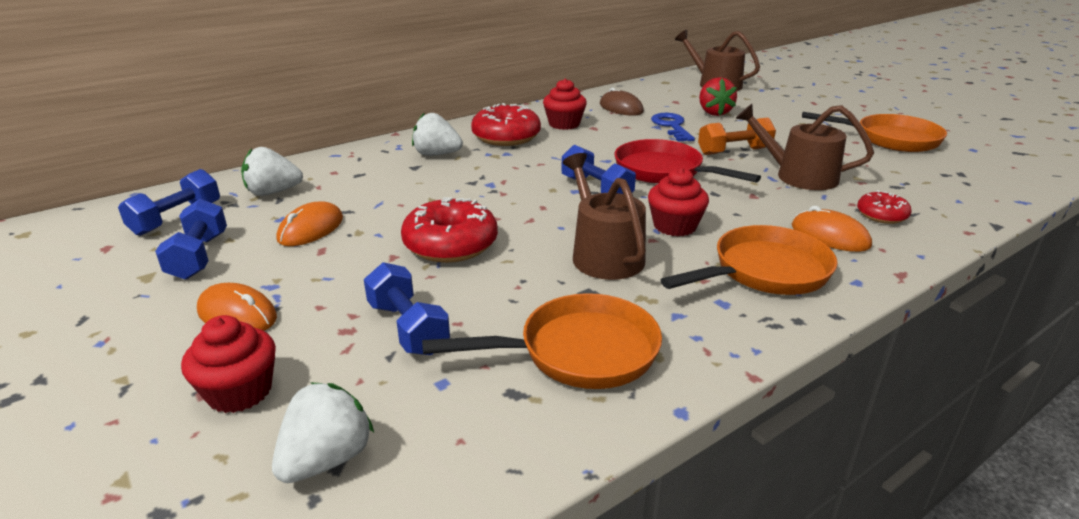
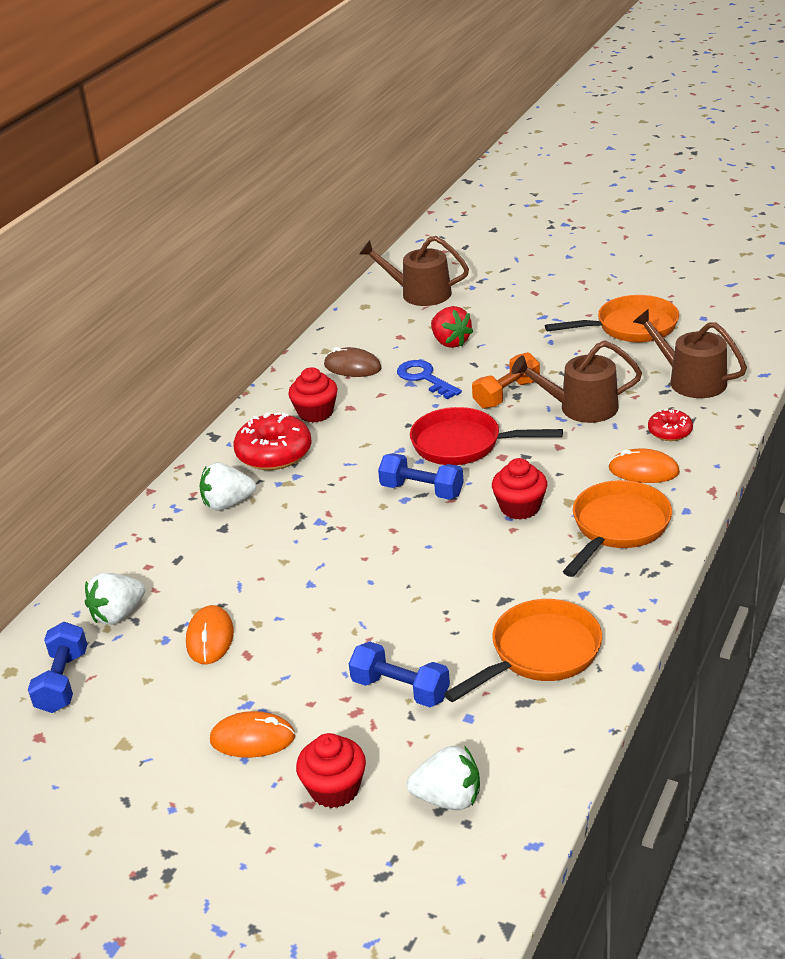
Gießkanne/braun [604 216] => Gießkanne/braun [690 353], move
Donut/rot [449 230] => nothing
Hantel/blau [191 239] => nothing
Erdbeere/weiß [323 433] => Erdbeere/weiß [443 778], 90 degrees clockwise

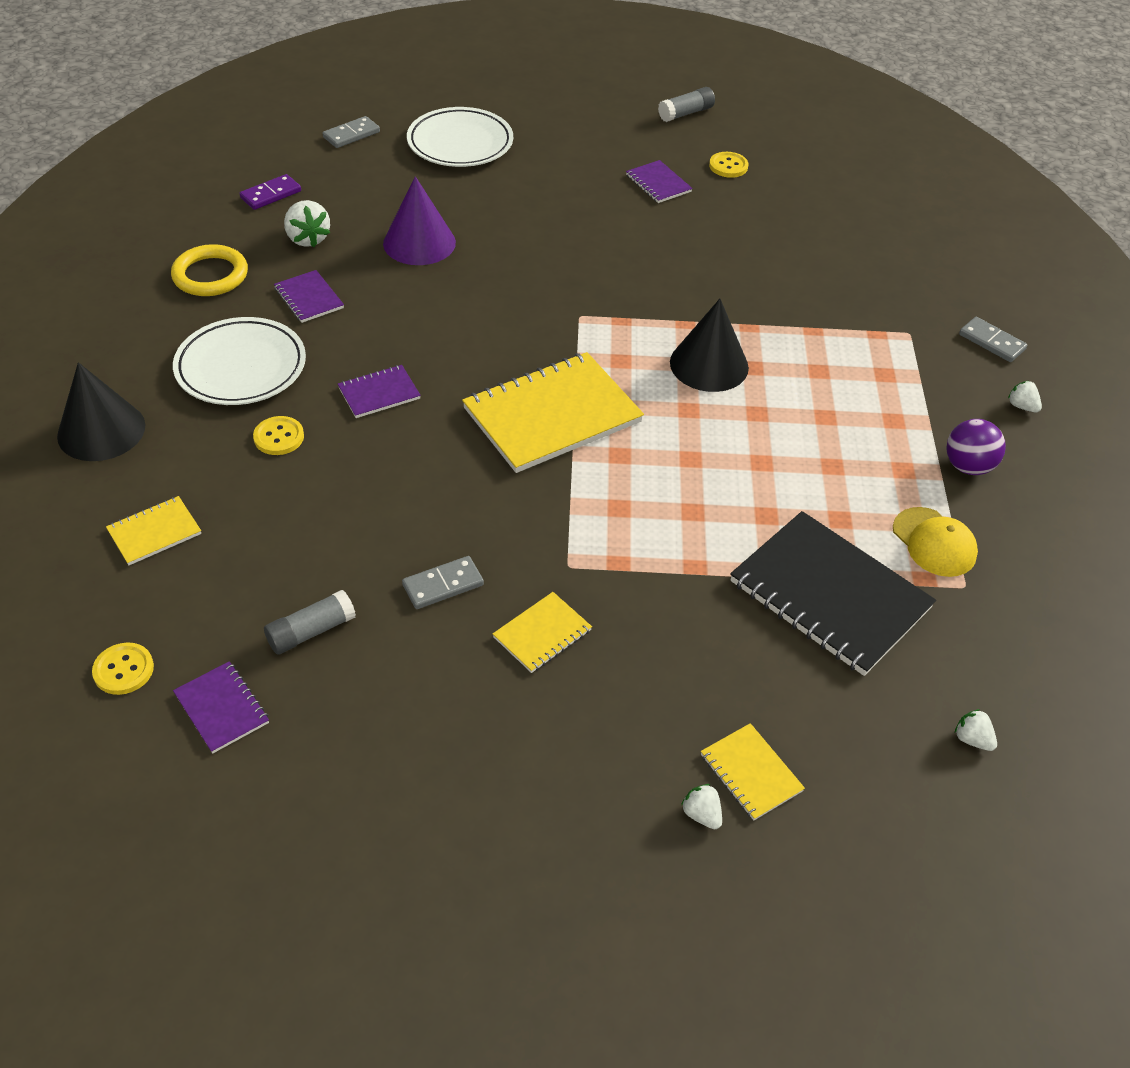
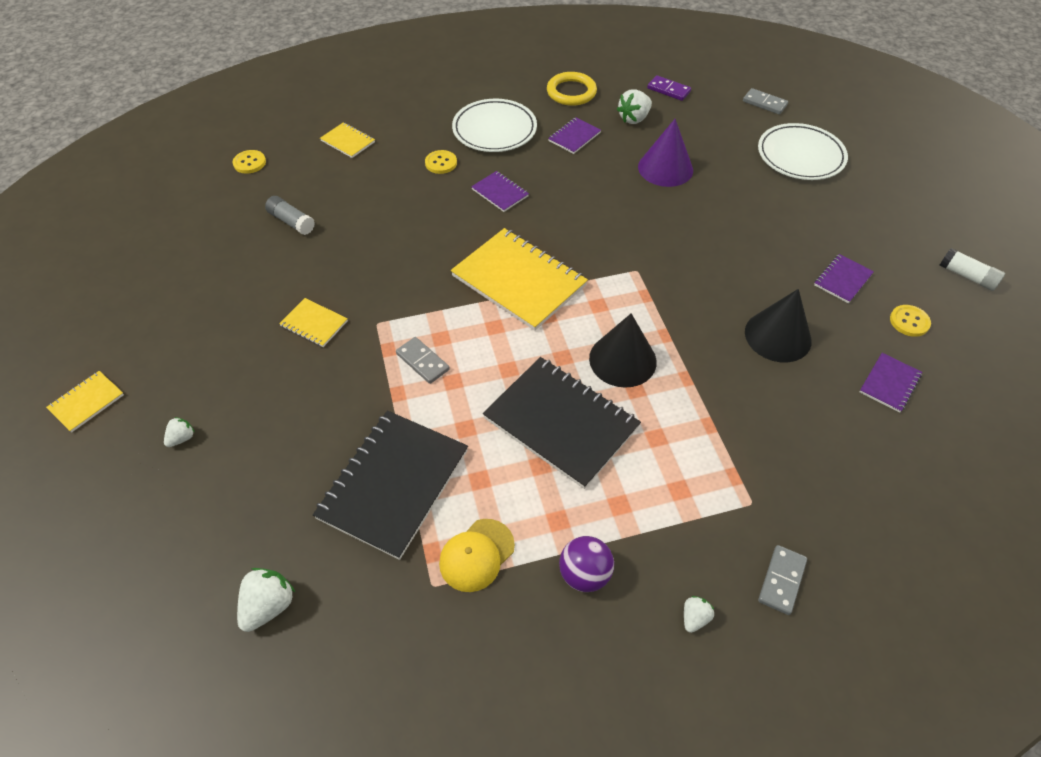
Klebestift/grau [686 104] => Klebestift/weiß [972 269]
Kegel/schwarz [101 411] => Kegel/schwarz [778 325], move
Dominostein/grau [443 582] => Dominostein/grau [423 360], move
Notizbuch/lila [221 707] => Notizbuch/lila [891 383], move
Erdbeere/weiß [976 730] => Erdbeere/weiß [266 600], x1.74
Notizbuch/gelb [753 771] => Notizbuch/gelb [85 401], move
nothing => Notizbuch/schwarz [562 423]

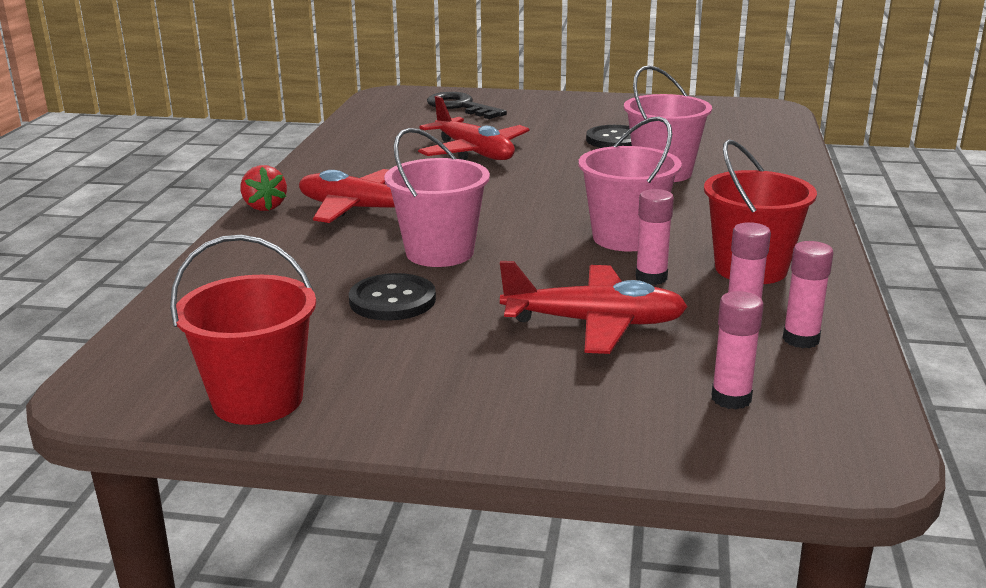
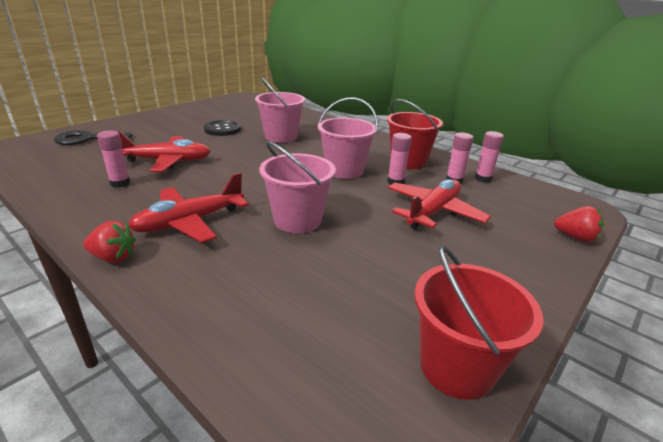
Knopf/schwarz [392 297] => nothing
Klebestift/rosa [737 350] => Klebestift/rosa [113 159], move
nothing => Erdbeere/rot [579 224]

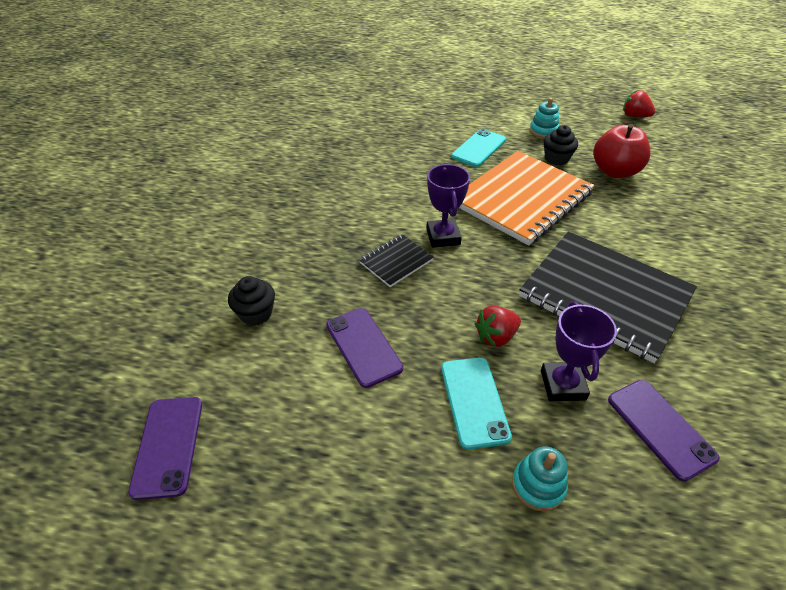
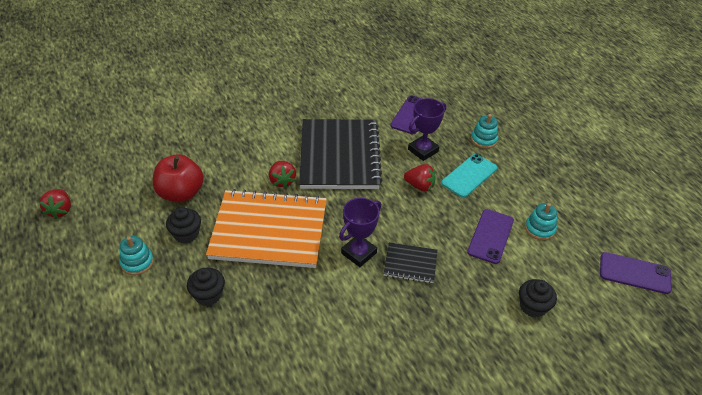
Handy/türkis [478 148] => Muffin/schwarz [206 287]
Handy/lila [165 448] => Handy/lila [636 273], 60 degrees clockwise
nothing => Erdbeere/rot [282 174]
nothing => Stapelspielzeug/türkis [541 221]

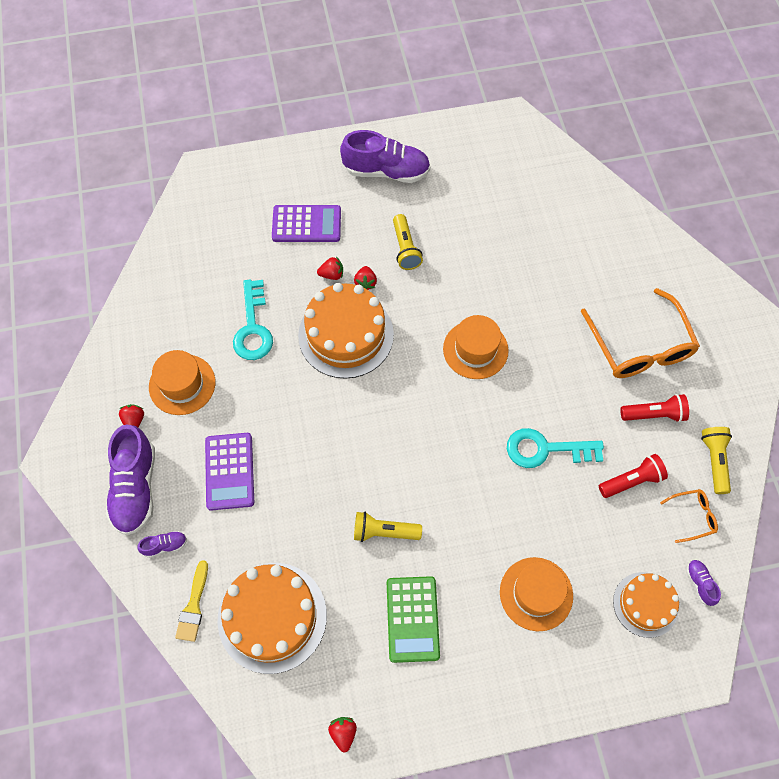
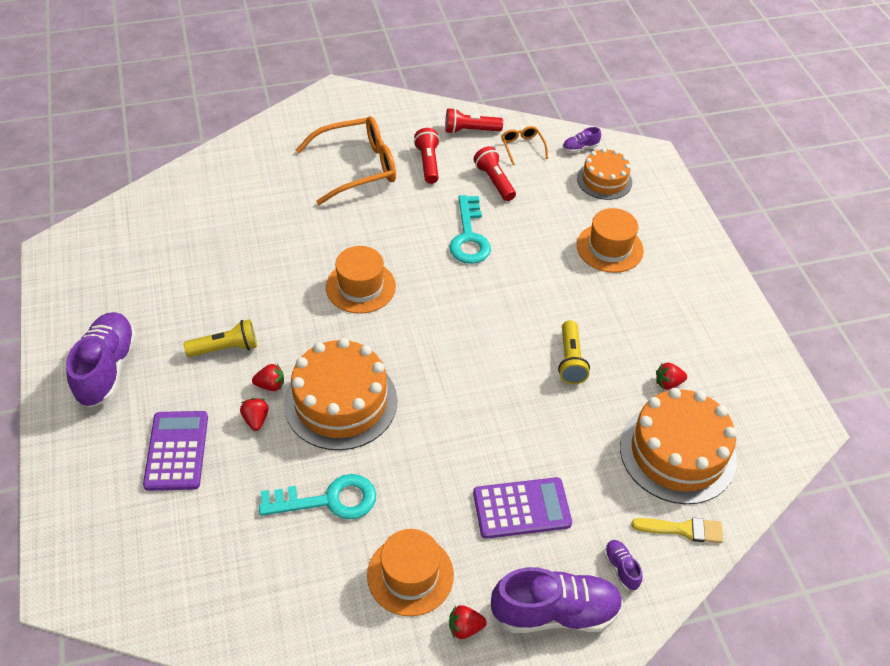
Taschenlampe/gelb [716 460] => Taschenlampe/rot [474 121]
Taschenrechner/grün [413 619] => nothing
Erdbeere/rot [342 734] => Erdbeere/rot [671 376], move

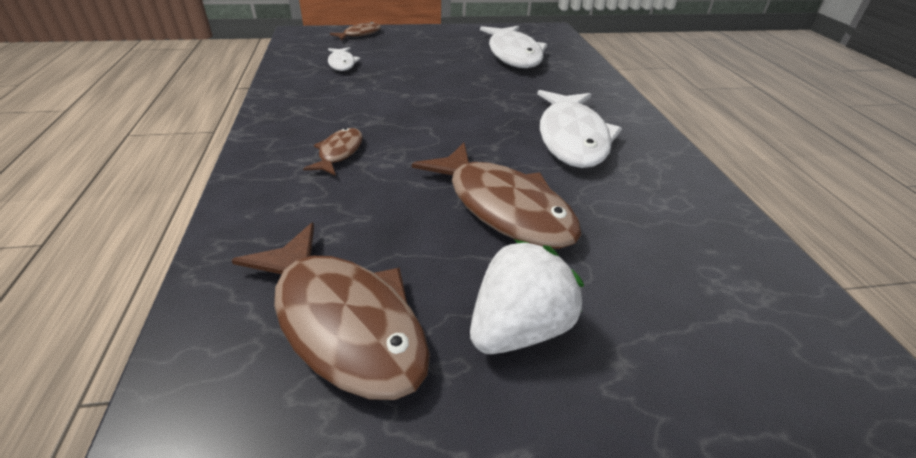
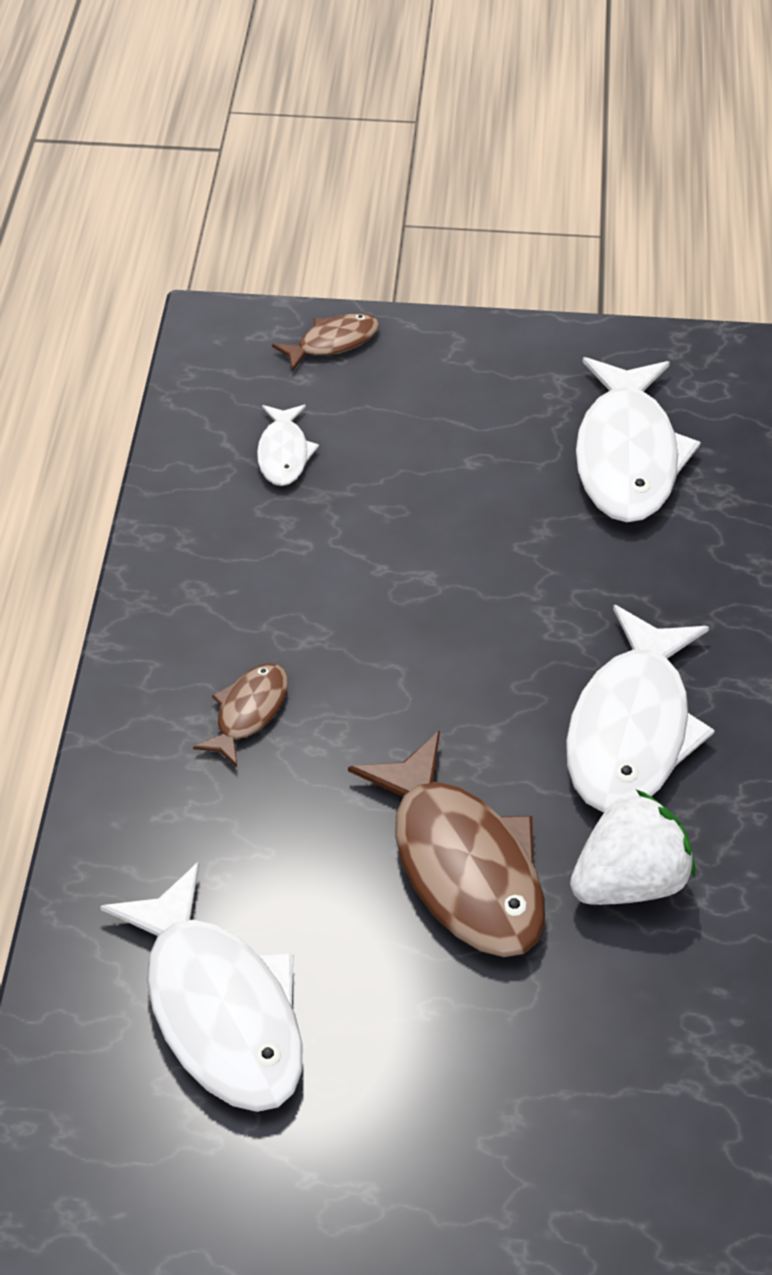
Fisch/braun [331 311] => Fisch/weiß [201 987]
Erdbeere/weiß [527 296] => Erdbeere/weiß [632 847], move

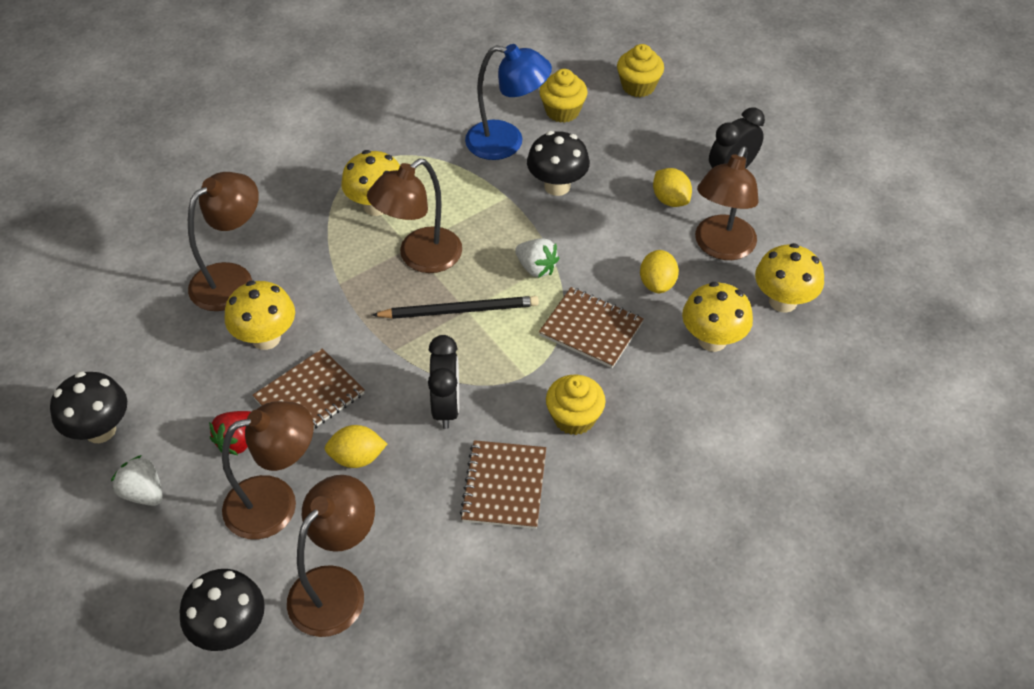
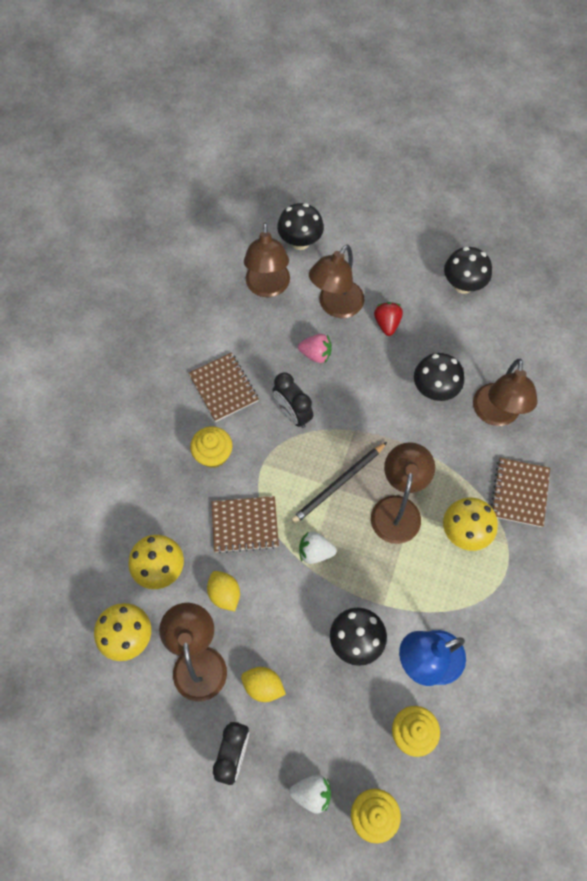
Pilz/gelb [260 315] => Pilz/schwarz [439 377]
Notizbuch/braun [308 388] => Notizbuch/braun [520 492], move
Zitrone/gelb [356 446] => Erdbeere/rosa [315 348]
Erdbeere/weiß [137 480] => Erdbeere/weiß [310 794], move

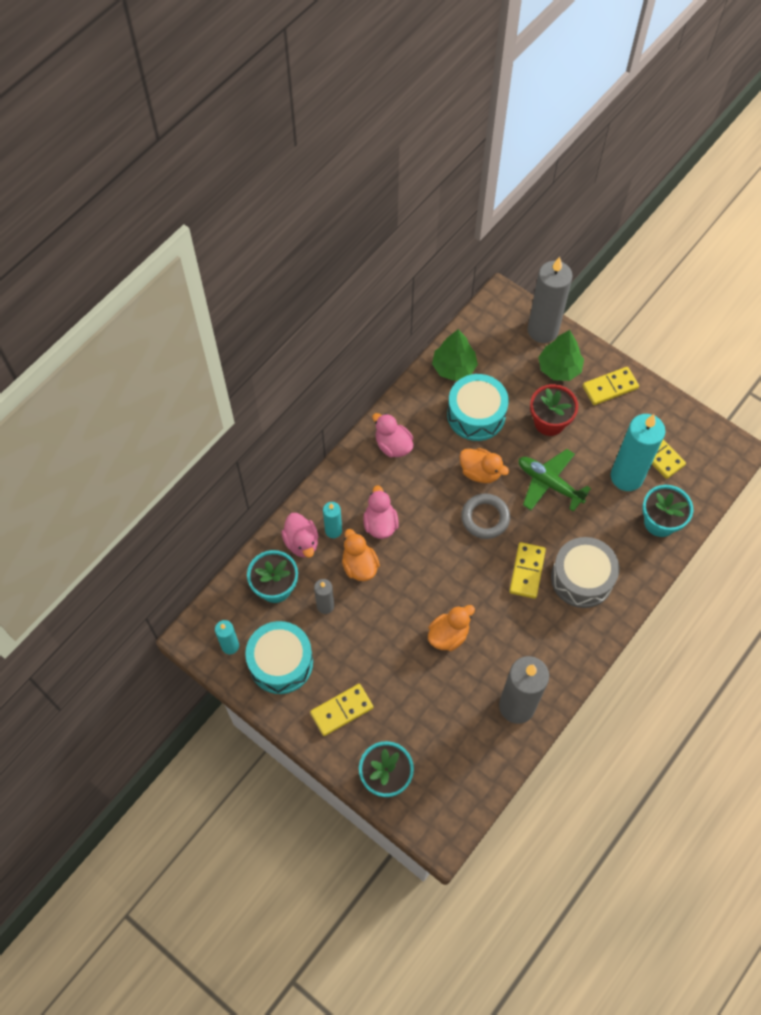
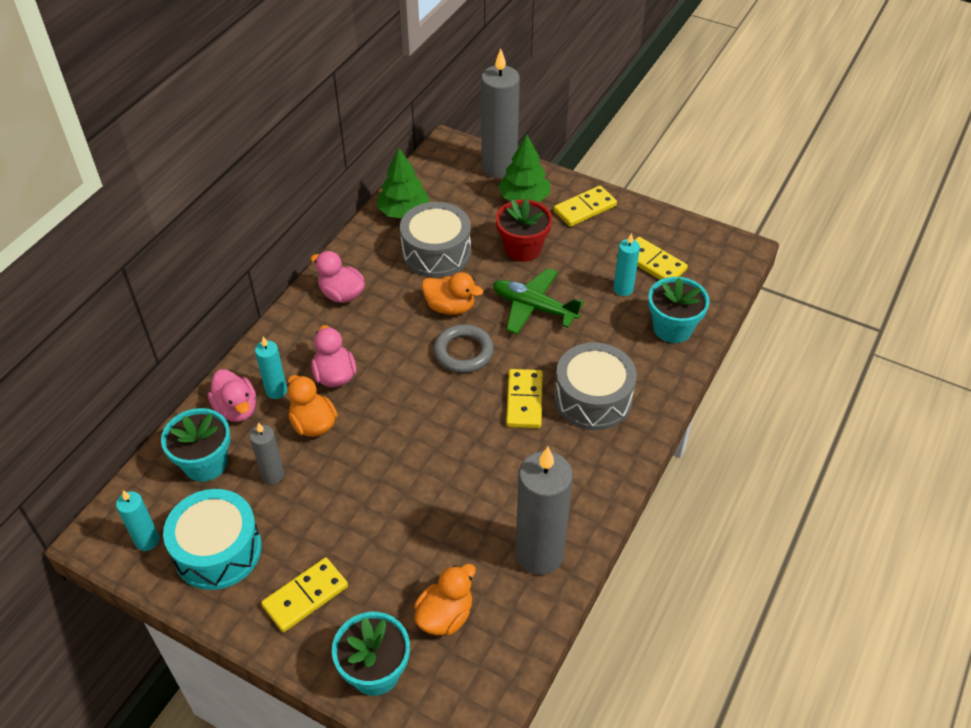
Trommel/türkis [478 407] => Trommel/grau [435 240]
Kerze/türkis [638 452] => Kerze/türkis [626 264], x0.50
Ente/orange [451 628] => Ente/orange [445 599], move

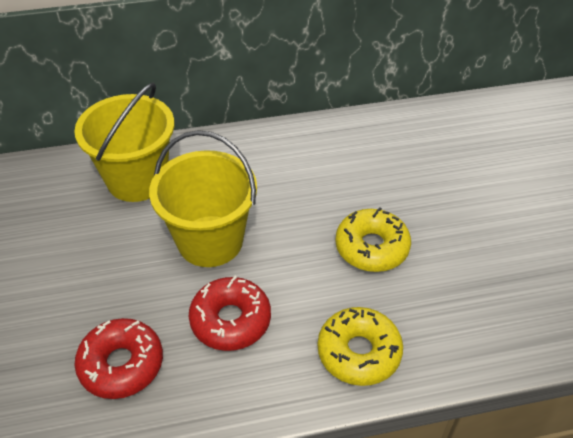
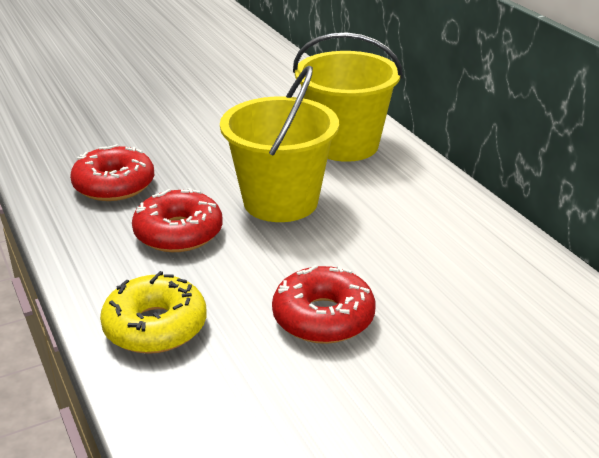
Donut/gelb [373 240] => Donut/rot [323 304]

